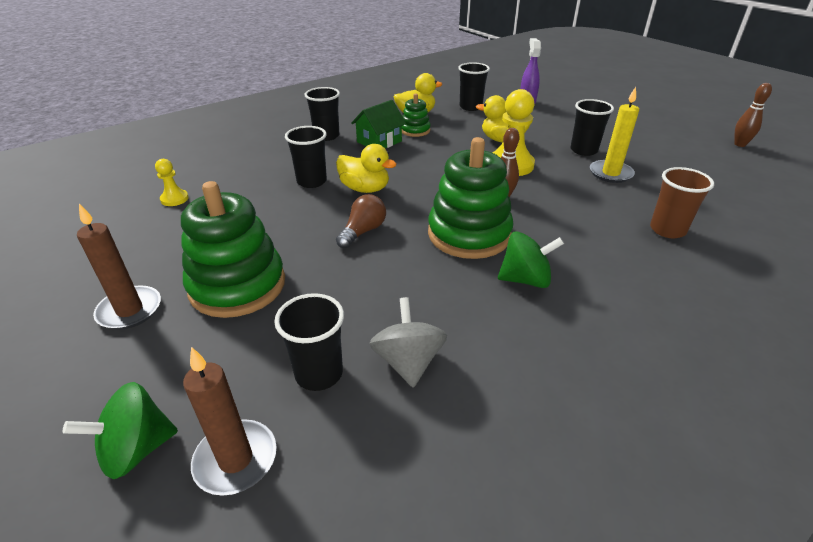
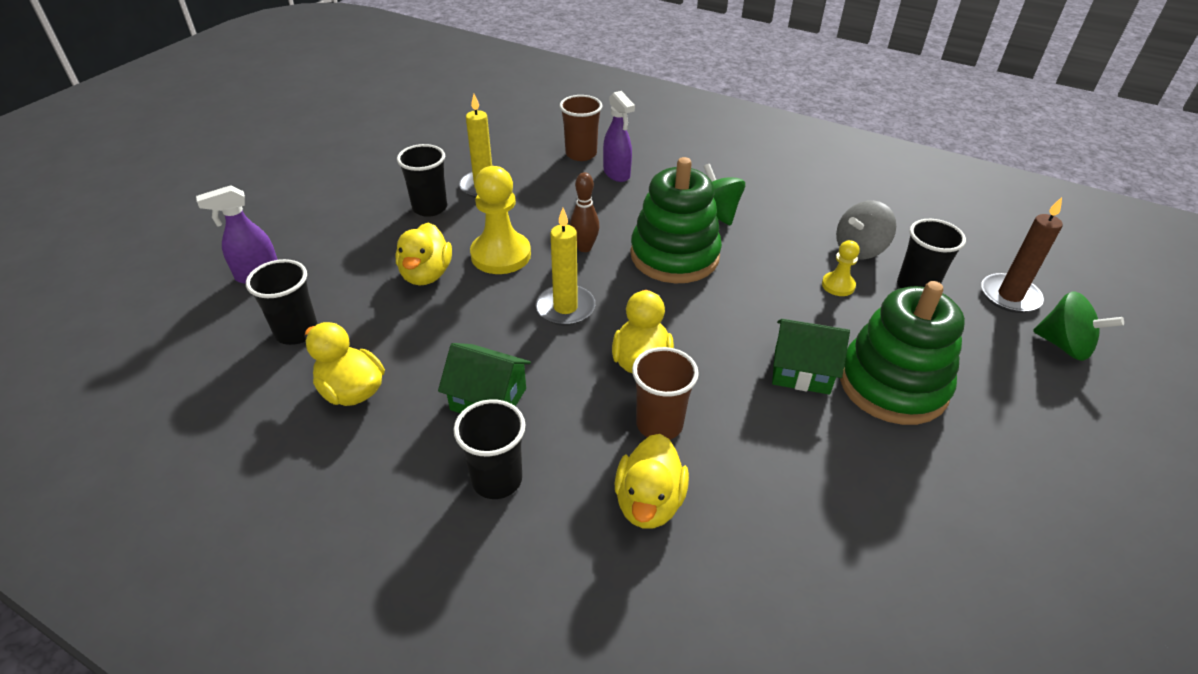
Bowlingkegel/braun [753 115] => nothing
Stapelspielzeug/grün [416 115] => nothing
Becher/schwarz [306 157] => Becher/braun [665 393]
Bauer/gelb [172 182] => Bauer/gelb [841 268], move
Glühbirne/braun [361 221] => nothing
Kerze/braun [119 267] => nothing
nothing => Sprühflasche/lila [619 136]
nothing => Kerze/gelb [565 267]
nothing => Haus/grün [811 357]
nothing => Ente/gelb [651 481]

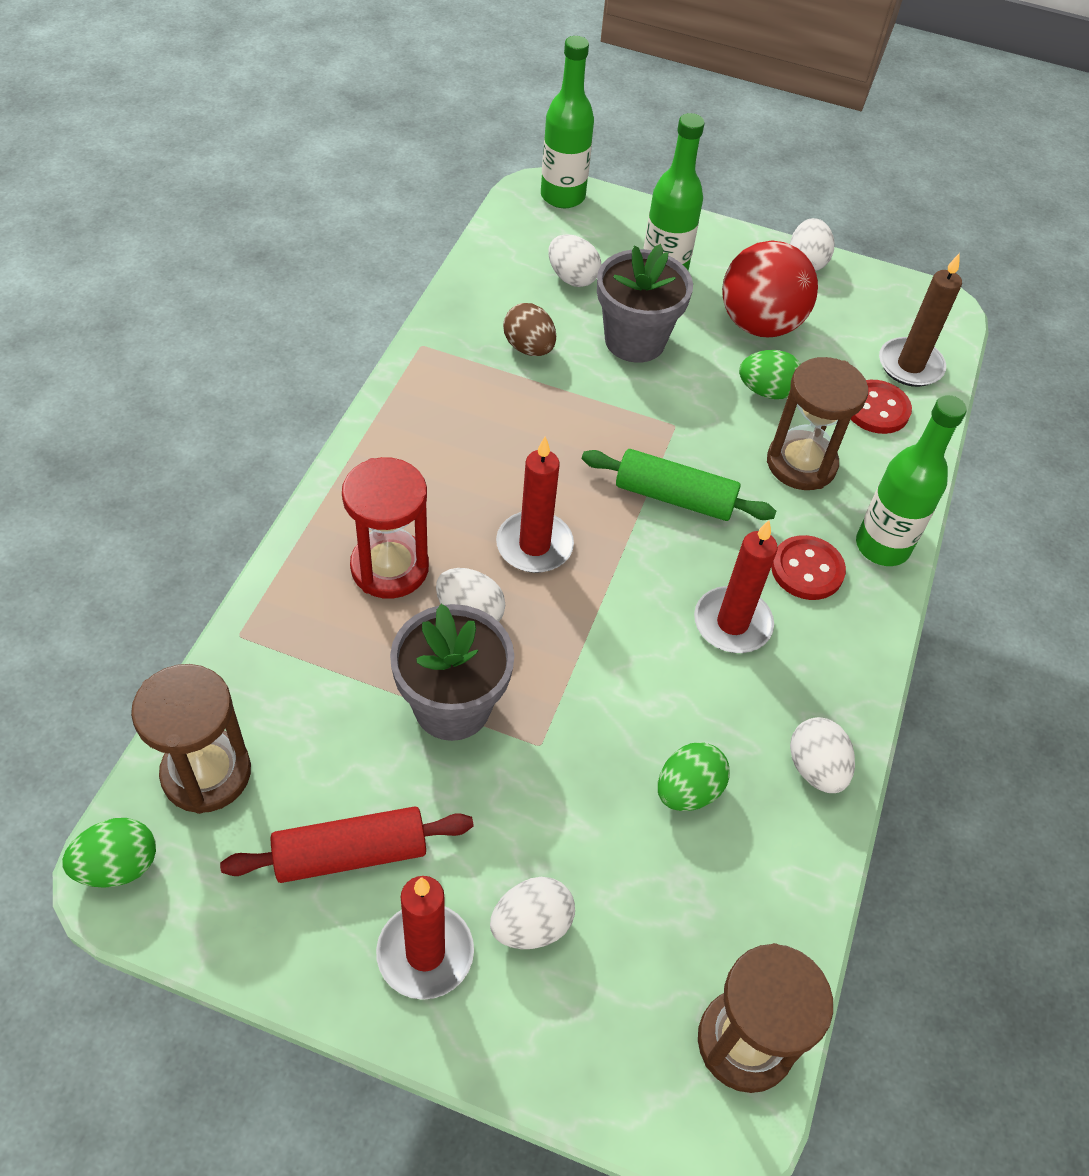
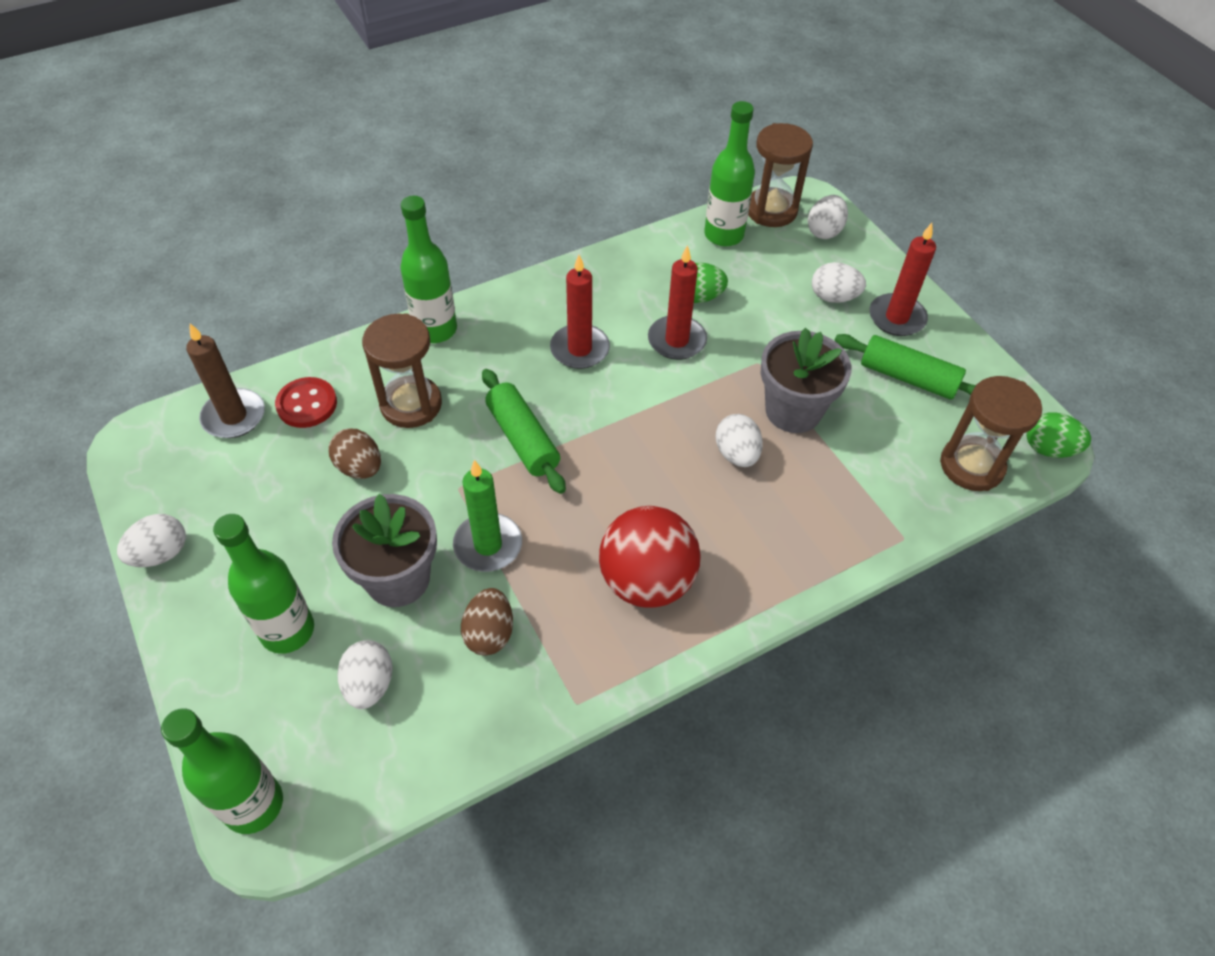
Ball/rot [770 288] => Ball/rot [650 557], move
Ei/grün [770 374] => Ei/braun [354 453]
Kerze/rot [535 504] => Kerze/rot [677 302], move
Sanduhr/rot [385 528] => nothing
Knopf/rot [808 567] => nothing
Ei/weiß [822 755] => Ei/weiß [828 217], move
Nudelholz/rot [347 844] => Nudelholz/grün [905 367]
nothing => Flasche/grün [729 174]
nothing => Kerze/grün [487 516]

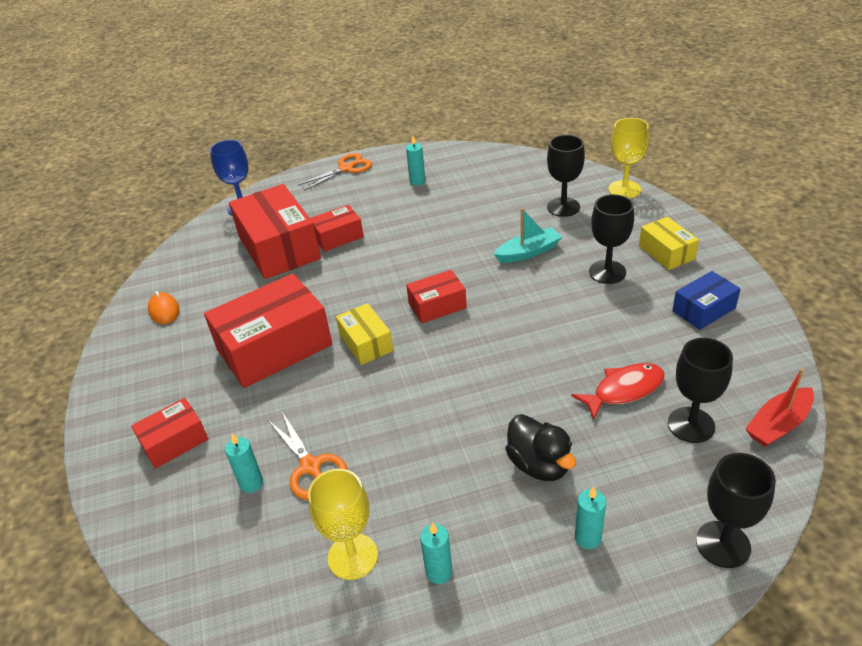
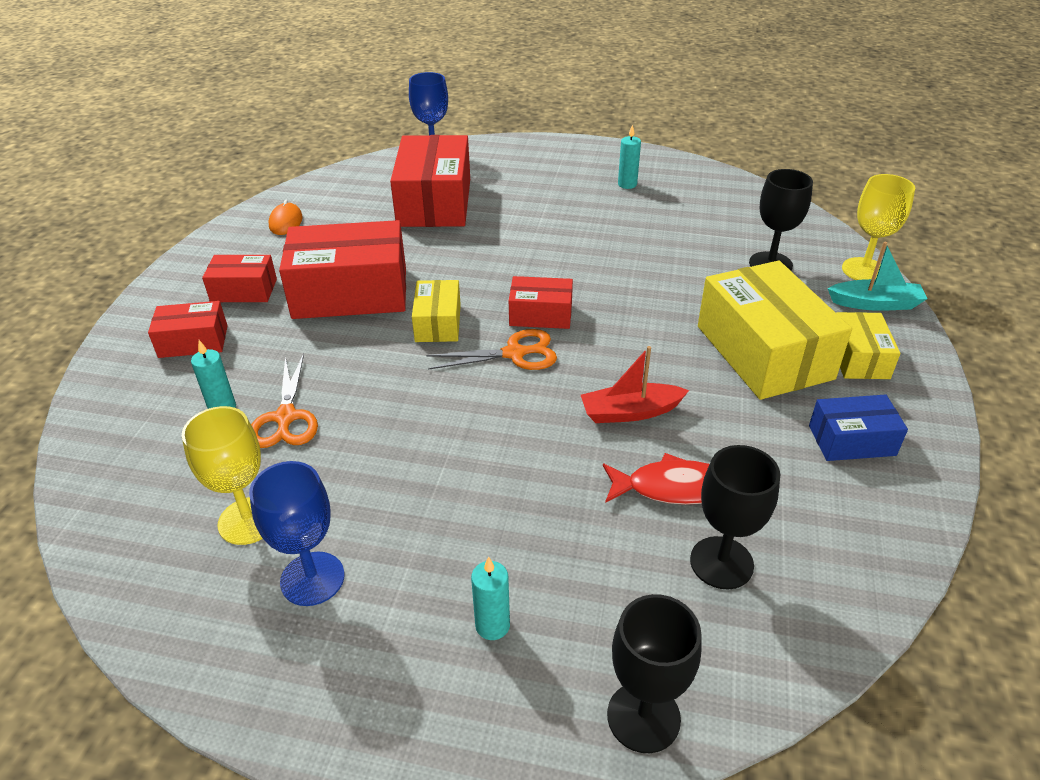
Schere/orange [335 172] => Schere/orange [491 349], move
Kelch/schwarz [611 239] => Schachtel/gelb [775 330]
Schachtel/rot [337 228] => Schachtel/rot [239 278], move
Boot/türkis [528 235] => Boot/türkis [878 276], move
Boot/rot [779 407] => Boot/rot [635 384], move
Ente/schwarz [540 447] => nothing
Kerze/türkis [436 553] => Kelch/blau [297 533]

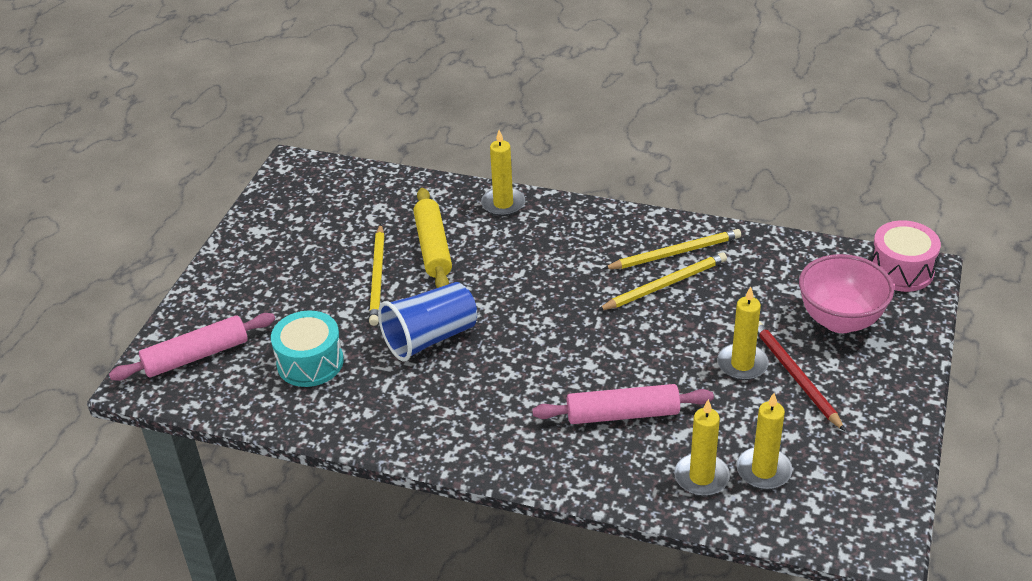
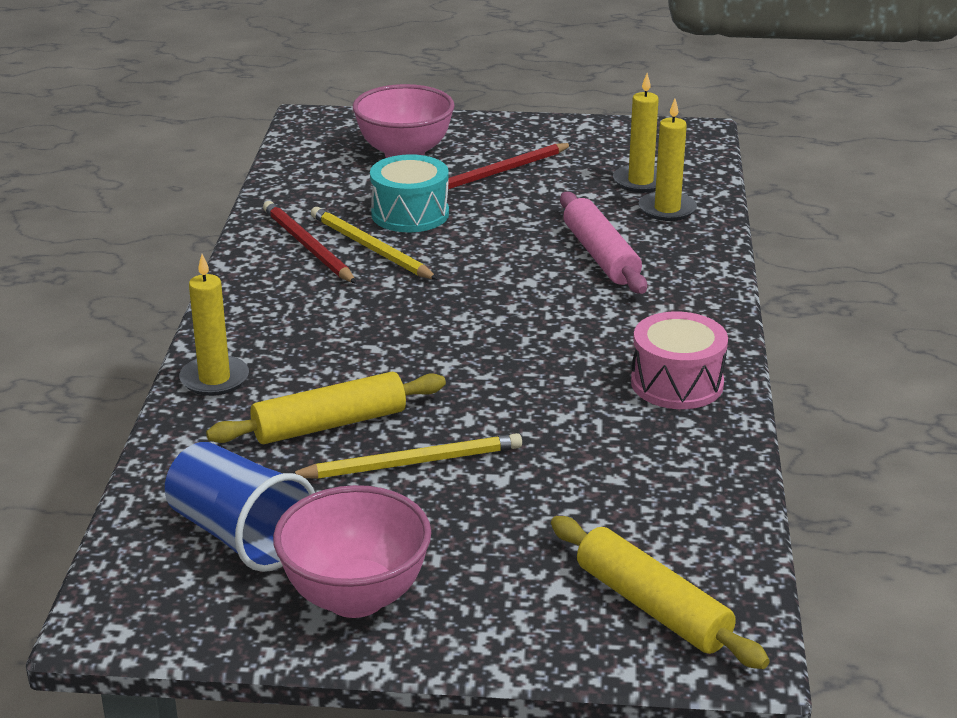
Trommel/rosa [905 256] => Trommel/rosa [679 360], move
Bleistift/gelb [672 249] => Bleistift/rot [310 242]
Becher/blau [427 321] => Becher/blau [240 507], move
Kerze/gelb [743 333] => nothing
Trommel/türkis [307 349] => Trommel/türkis [409 193], move
Nudelholz/rosa [192 347] => Nudelholz/gelb [660 592]
nothing => Schüssel/rosa [352 551]

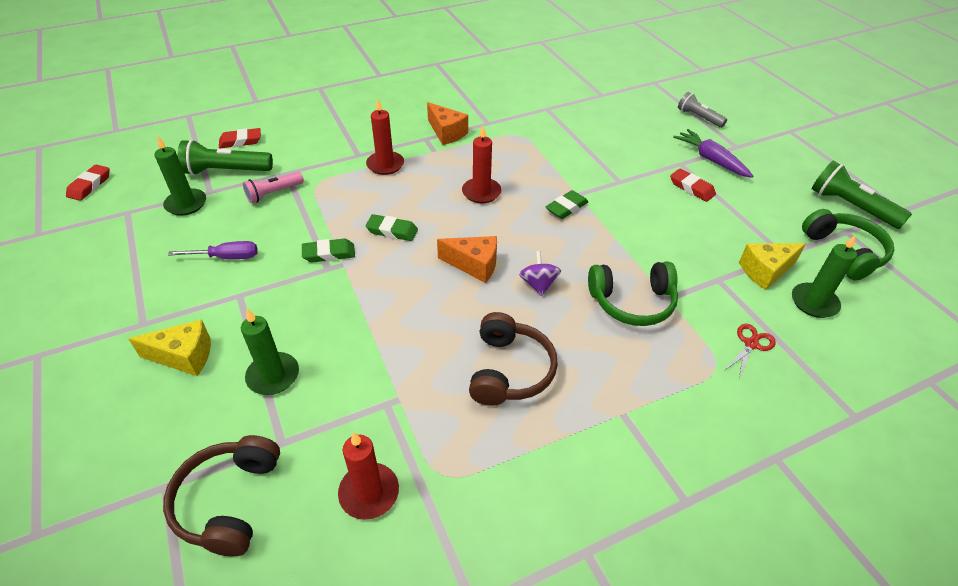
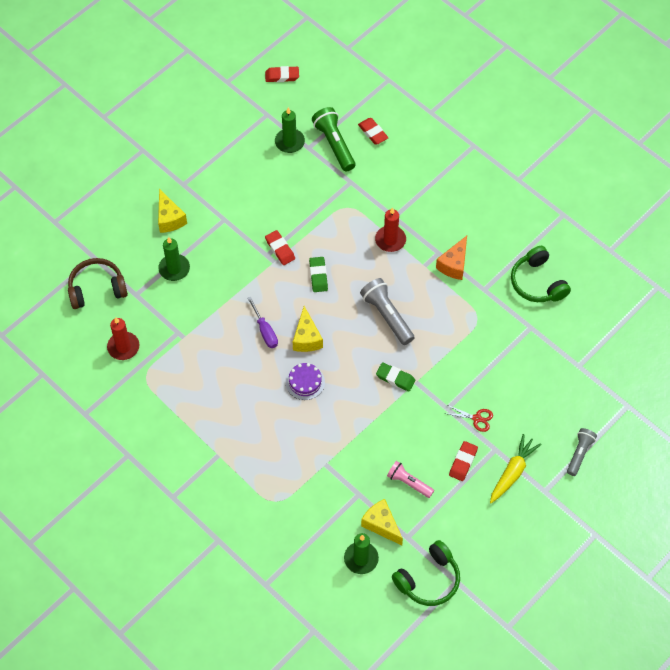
Kerze/rot [481 164] => Taschenlampe/grau [387 311]
Karotte/lila [713 153] => Karotte/gelb [515 468]
Taschenlampe/grün [862 195] => nothing
Taschenlampe/rosa [273 187] => Taschenlampe/rosa [410 479], move
Käse/orange [467 259] => Käse/gelb [308 329]
Radiergummi/grün [328 250] => Radiergummi/rot [280 247]
Schraubenzieher/lila [213 250] => Schraubenzieher/lila [262 322], move
Kreisel/lila [540 273] => Kuchen/lila [305 381]
Kopfhörer/grün [633 293] => Kopfhörer/grün [541 274], move
Kopfhörer/braun [513 359] => nothing
Schere/rot [750 351] => Schere/rot [468 418], move

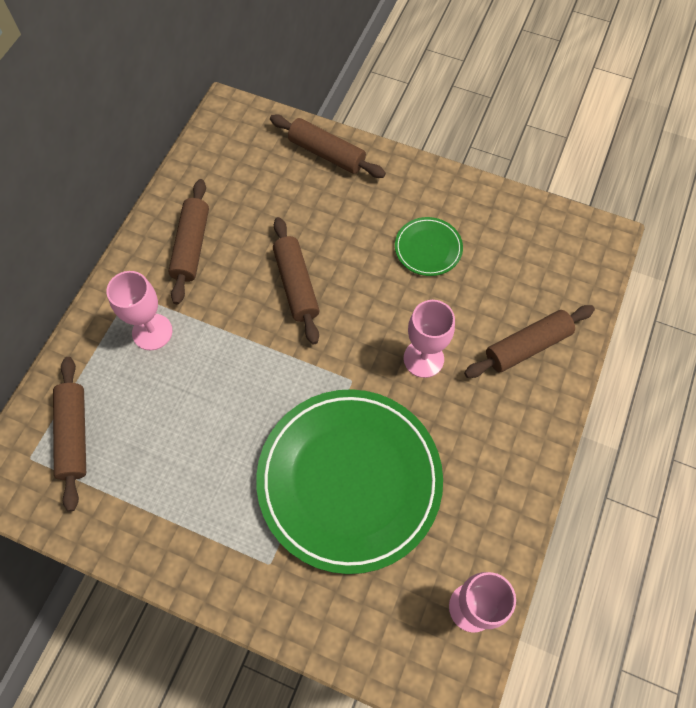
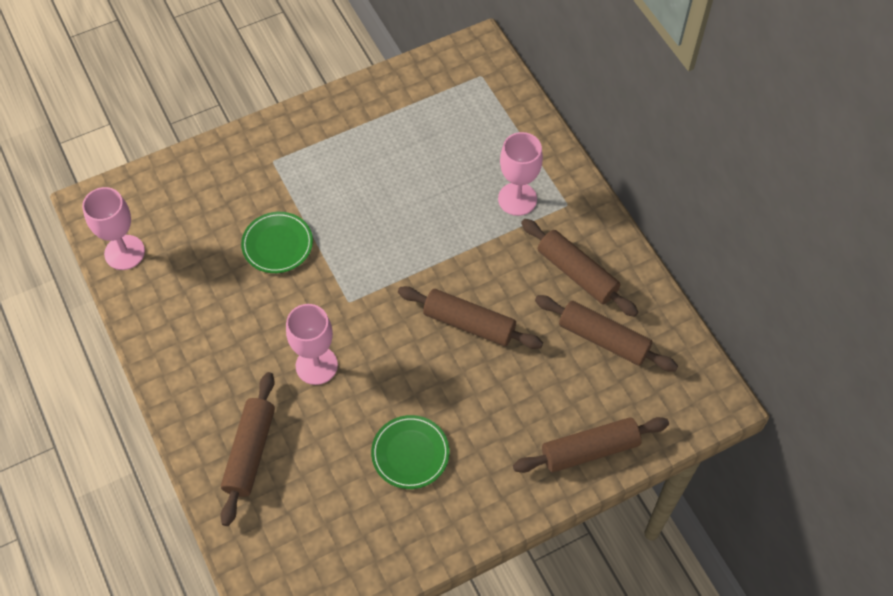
Nudelholz/braun [69 434] => Nudelholz/braun [606 333], move
Teller/grün [349 481] => Teller/grün [277 242], x0.42

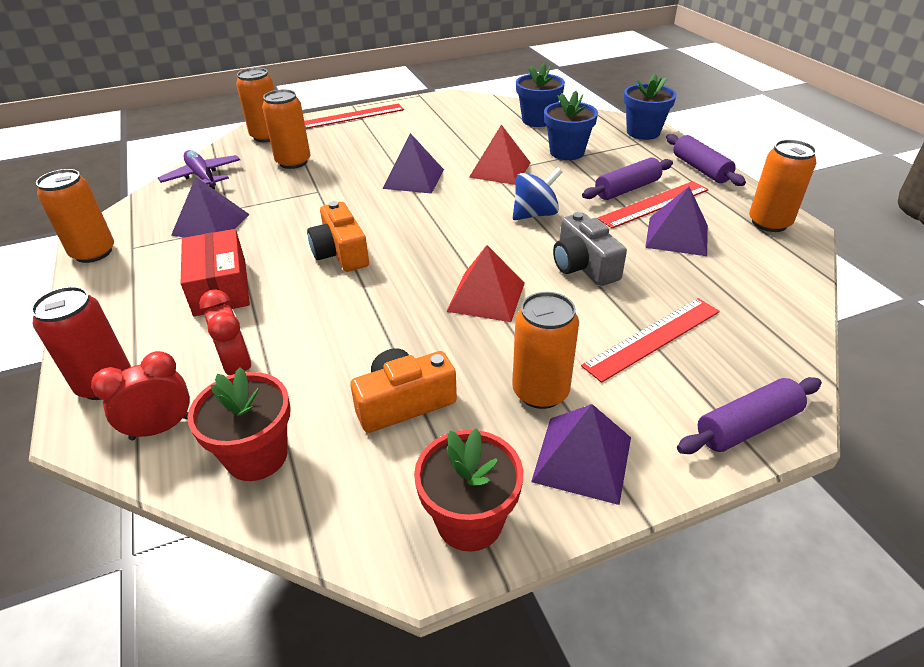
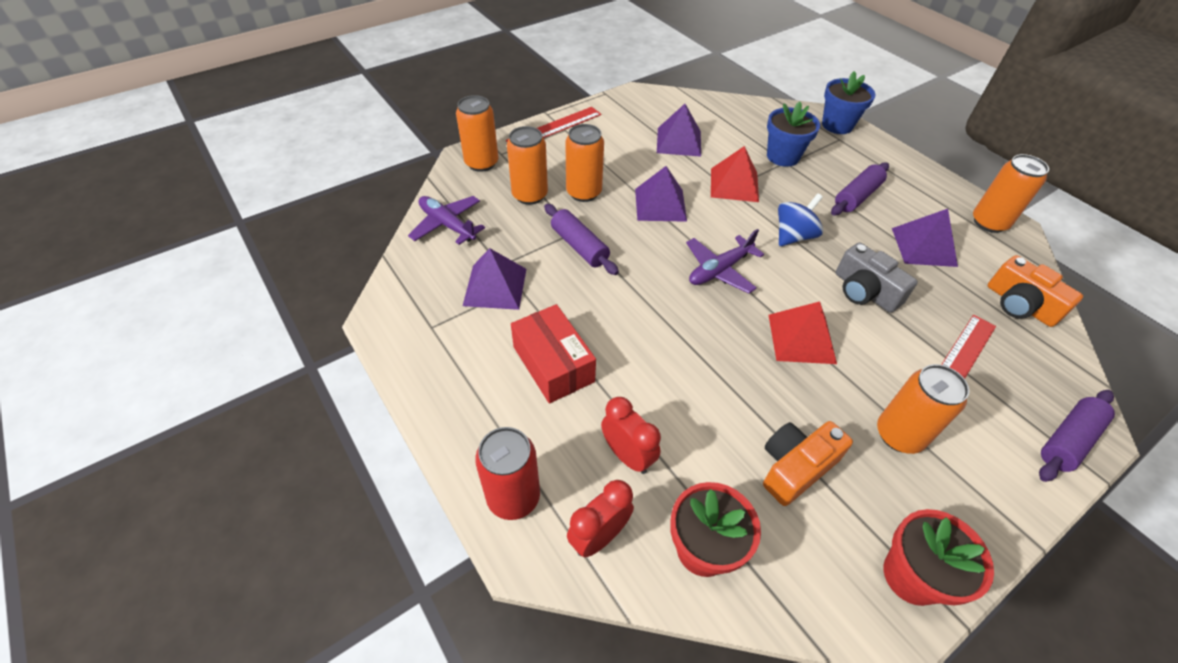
Blumentopf/blau [540 95] => nothing
Nudelholz/lila [706 160] => Nudelholz/lila [581 239], move
Dose/orange [75 216] => Dose/orange [584 163], move
Lineal/rot [653 204] => nothing
Kamera/orange [338 236] => Kamera/orange [1035 291], move
Pyramide/lila [581 454] => Pyramide/lila [679 130], move
nothing => Flugzeug/lila [725 261]

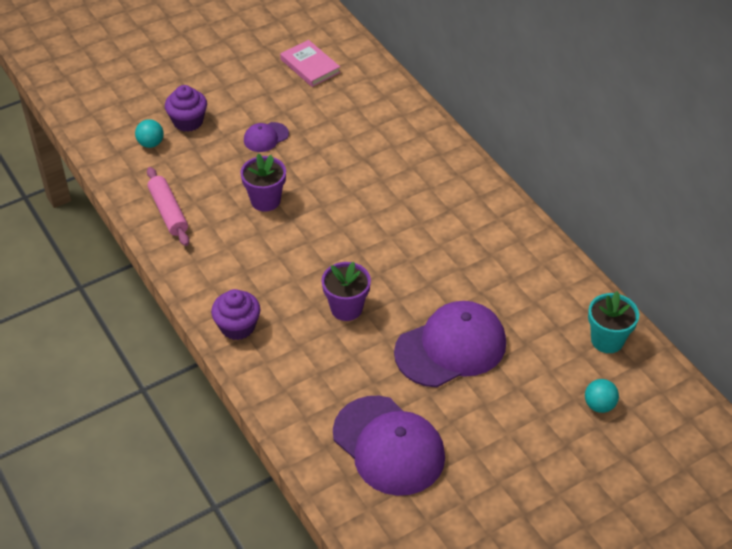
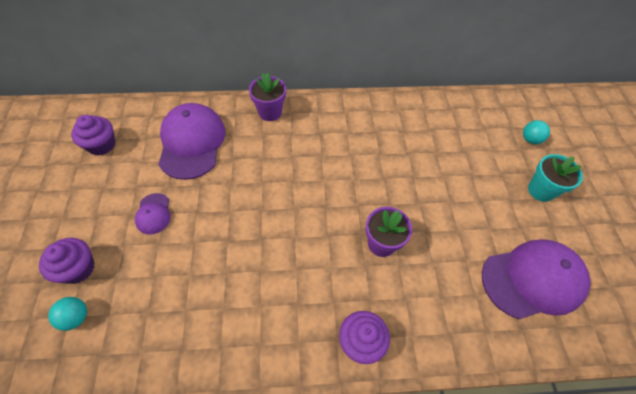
Buch/rosa [310 63] => Muffin/lila [93 135]
Blumentopf/lila [263 182] => Blumentopf/lila [267 97], move
Nudelholz/rosa [168 206] => nothing
Blumentopf/türkis [613 322] => Blumentopf/türkis [555 178], move
Kappe/lila [450 344] => Kappe/lila [191 141], move

